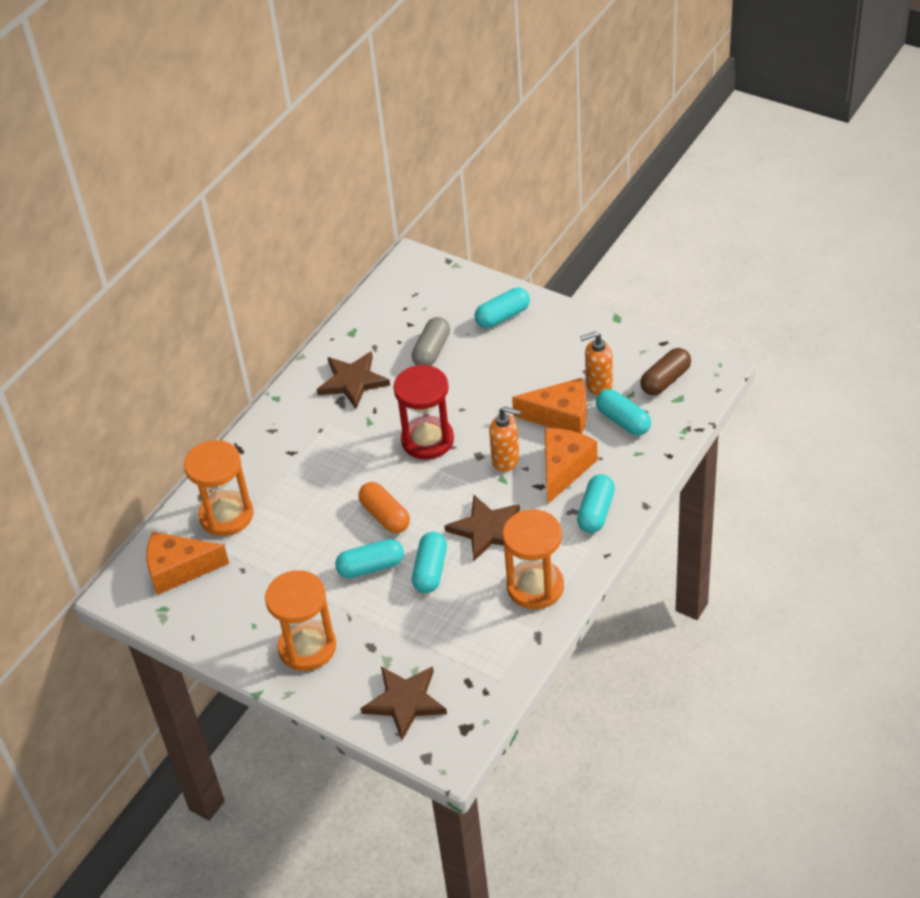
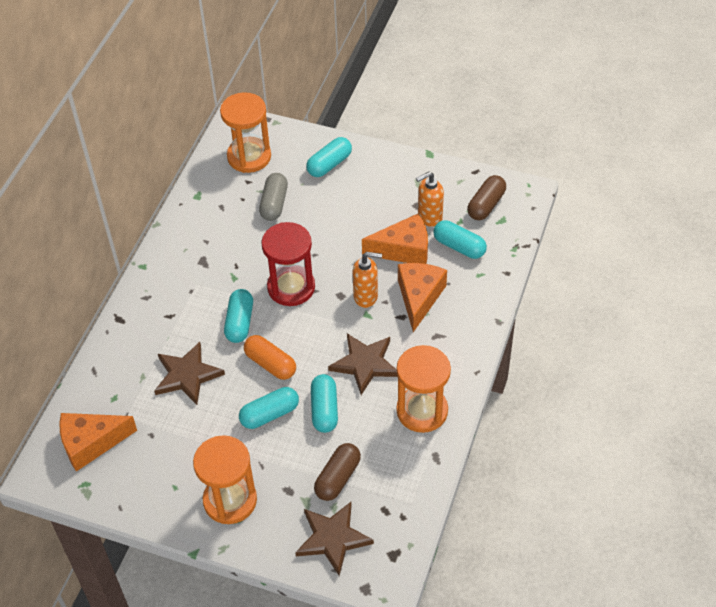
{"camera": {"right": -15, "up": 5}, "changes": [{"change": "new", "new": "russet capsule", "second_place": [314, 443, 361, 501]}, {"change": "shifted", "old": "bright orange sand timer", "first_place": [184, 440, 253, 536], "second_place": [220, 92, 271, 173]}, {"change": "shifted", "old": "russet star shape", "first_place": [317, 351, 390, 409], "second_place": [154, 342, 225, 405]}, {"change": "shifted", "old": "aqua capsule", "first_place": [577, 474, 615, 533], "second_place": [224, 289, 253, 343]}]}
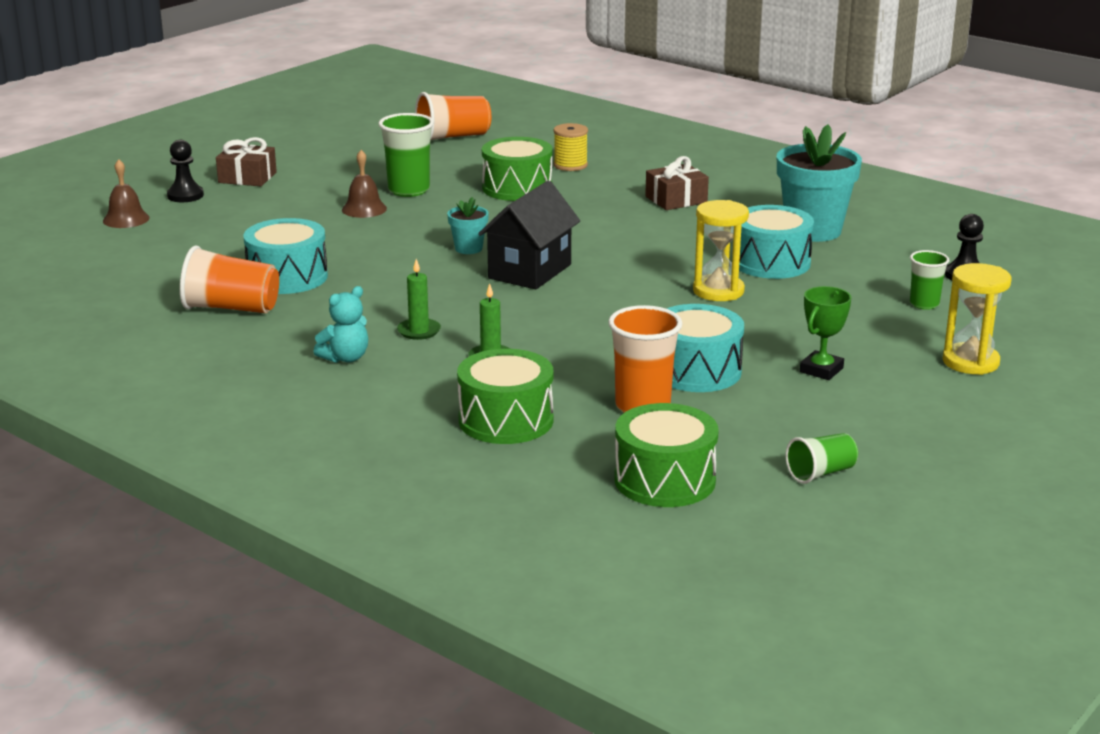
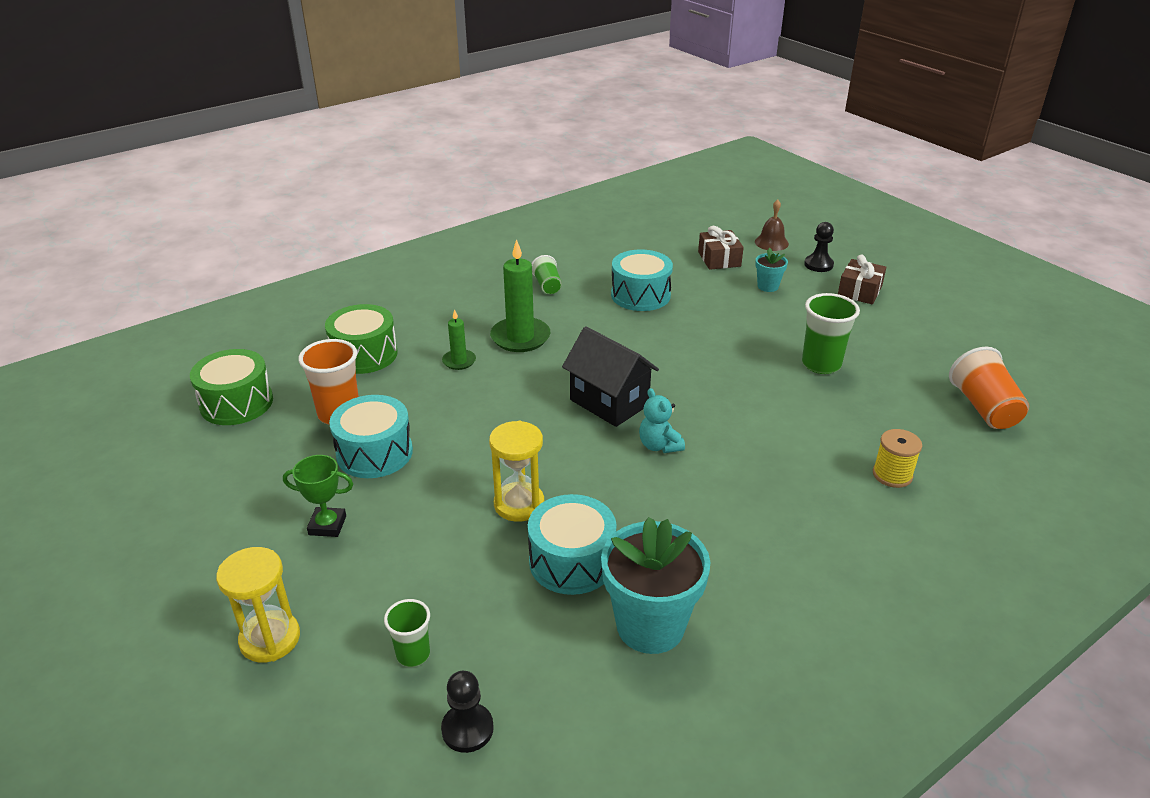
{"camera": {"right": 105, "up": 10}, "changes": [{"change": "gone", "old": "bright orange tumbler", "first_place": [180, 245, 279, 313]}, {"change": "gone", "old": "russet hand bell", "first_place": [342, 150, 387, 218]}, {"change": "gone", "old": "leaf-green drum", "first_place": [482, 137, 553, 201]}, {"change": "shifted", "old": "aqua stuffed bear", "first_place": [314, 286, 368, 363], "second_place": [639, 388, 685, 453]}, {"change": "shifted", "old": "aqua flower pot", "first_place": [447, 197, 489, 254], "second_place": [755, 248, 788, 292]}, {"change": "shifted", "old": "russet wrapped gift", "first_place": [645, 156, 709, 210], "second_place": [698, 226, 744, 270]}, {"change": "shifted", "old": "leaf-green tumbler", "first_place": [786, 433, 858, 484], "second_place": [531, 255, 562, 294]}, {"change": "rotated", "old": "leaf-green prize cup", "first_place": [800, 286, 852, 380], "second_place": [283, 455, 353, 537], "degrees": -45}, {"change": "scaled", "old": "leaf-green pillar candle", "first_place": [397, 259, 441, 340], "second_place": [490, 239, 550, 352], "factor": 1.85}]}
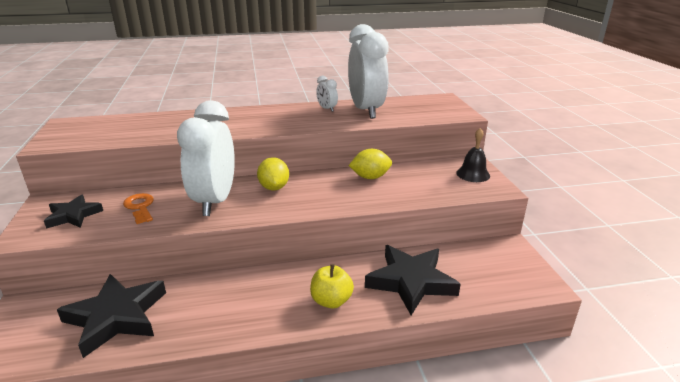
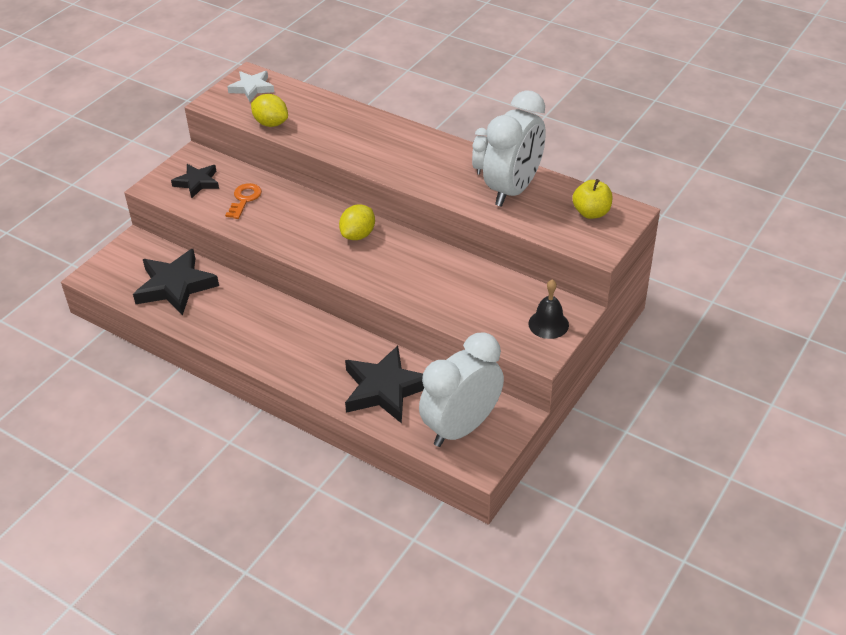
{"camera": {"right": 45, "up": 15}, "changes": [{"change": "new", "new": "white star shape", "second_place": [227, 71, 274, 102]}, {"change": "shifted", "old": "white bedside clock", "first_place": [177, 100, 235, 216], "second_place": [419, 333, 504, 447]}, {"change": "shifted", "old": "golden apple", "first_place": [310, 264, 354, 308], "second_place": [572, 179, 612, 219]}, {"change": "shifted", "old": "golden citrus fruit", "first_place": [348, 149, 392, 179], "second_place": [251, 94, 288, 127]}]}
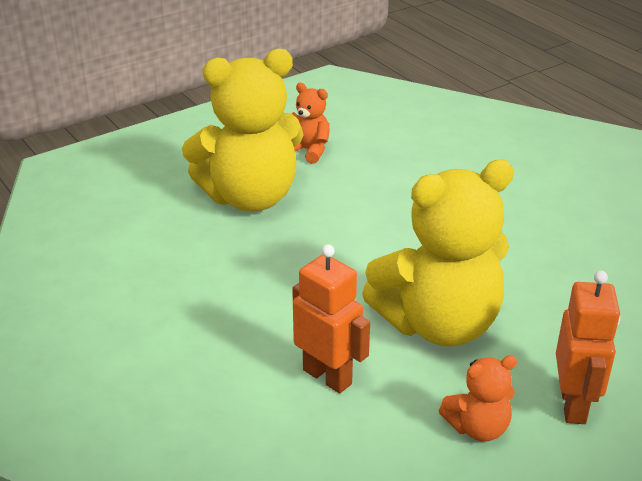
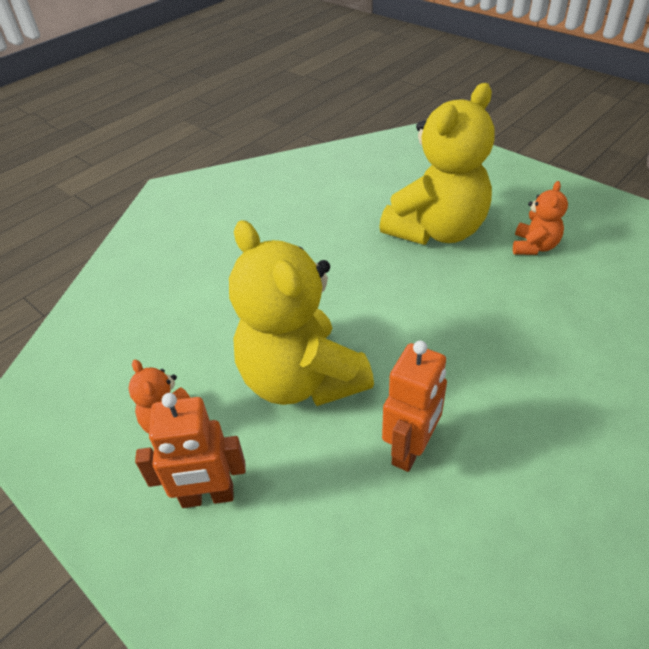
{"camera": {"right": 80, "up": 10}, "changes": [{"change": "shifted", "old": "bright orange robot", "first_place": [292, 244, 370, 394], "second_place": [382, 341, 447, 472]}, {"change": "rotated", "old": "golden stuffed bear", "first_place": [182, 49, 303, 211], "second_place": [380, 83, 495, 245], "degrees": -105}]}
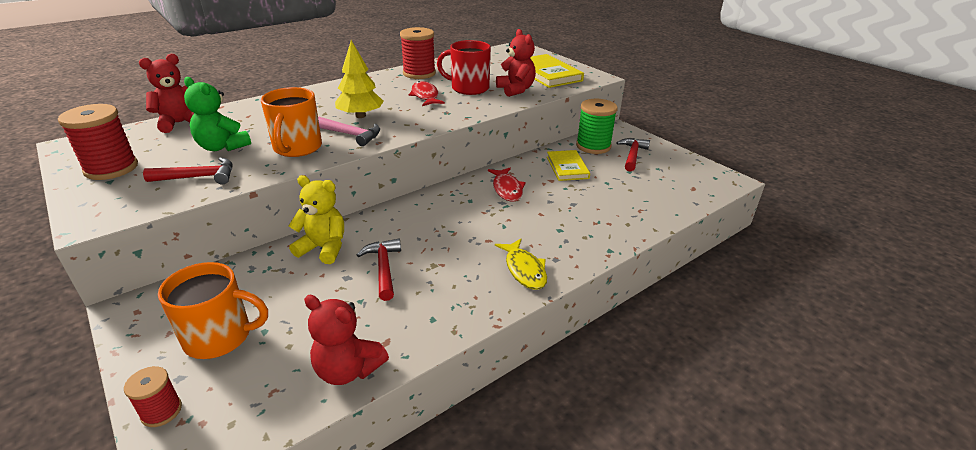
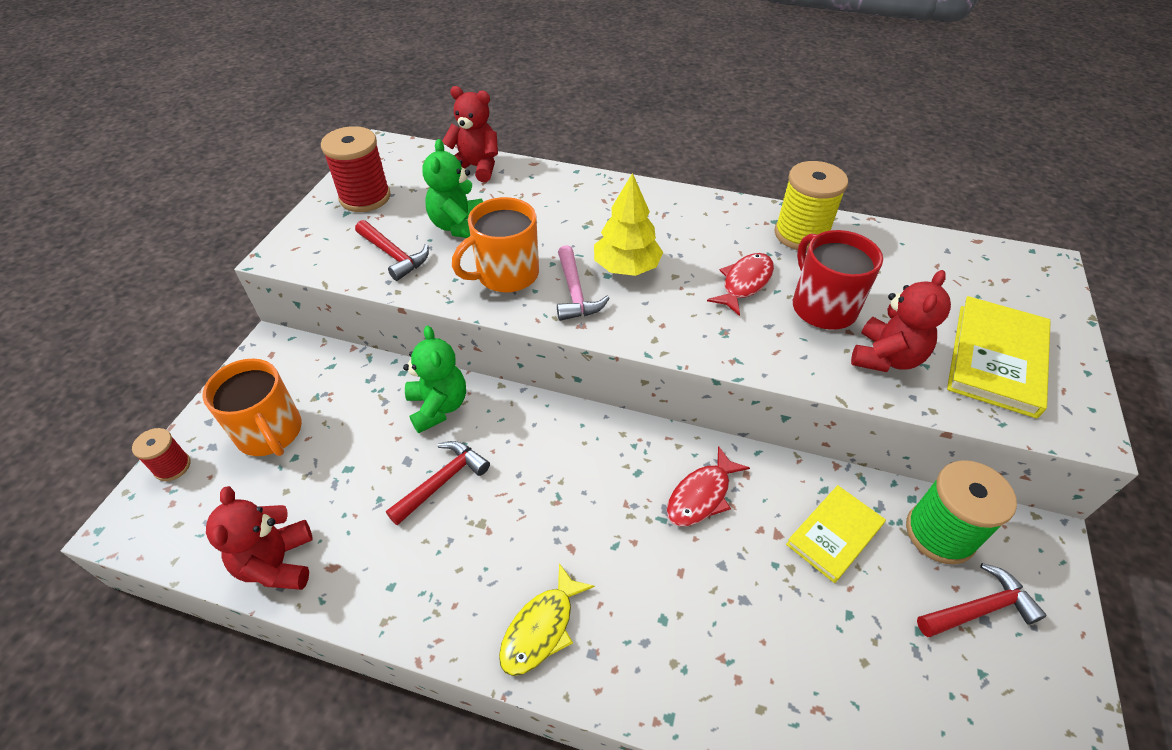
{"camera": {"right": 55, "up": 15}, "changes": [{"change": "repainted", "old": "golden stuffed bear", "new": "leaf-green stuffed bear", "first_place": [289, 175, 344, 264], "second_place": [403, 326, 466, 433]}, {"change": "repainted", "old": "scarlet spool", "new": "golden spool", "first_place": [400, 27, 436, 79], "second_place": [774, 161, 848, 251]}]}
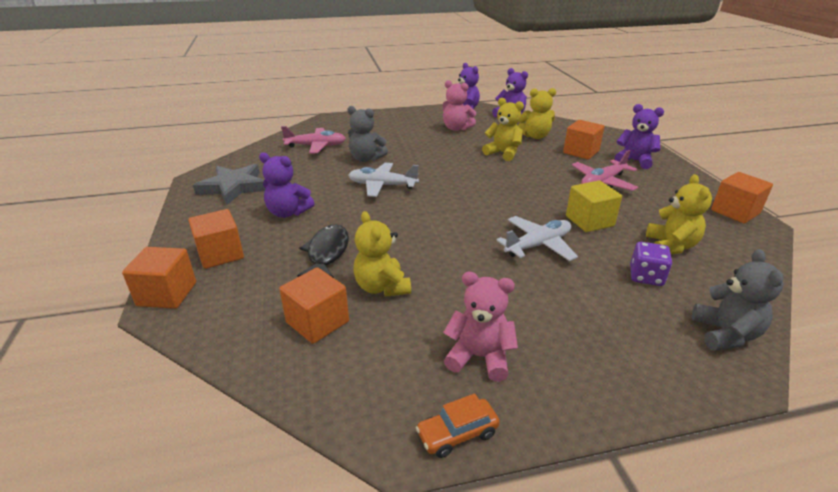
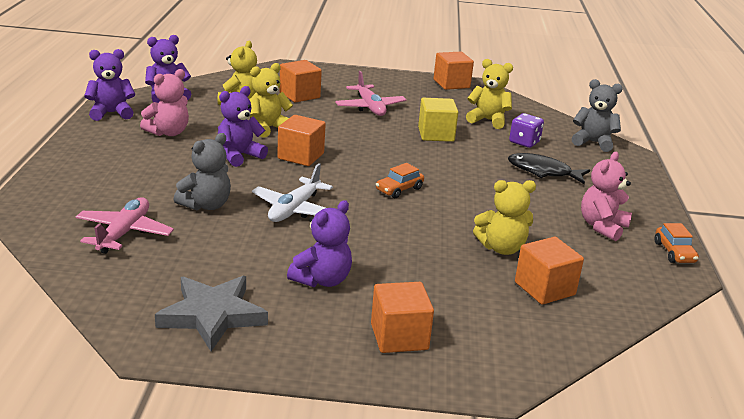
{"camera": {"right": -75, "up": -5}, "changes": [{"change": "gone", "old": "white plane", "first_place": [496, 216, 578, 261]}, {"change": "new", "new": "bright orange toy car", "second_place": [376, 163, 424, 198]}, {"change": "shifted", "old": "bright orange cube", "first_place": [122, 247, 196, 309], "second_place": [277, 115, 326, 166]}, {"change": "shifted", "old": "ebony toy fish", "first_place": [297, 224, 349, 278], "second_place": [508, 153, 590, 184]}, {"change": "shifted", "old": "violet stuffed bear", "first_place": [615, 104, 664, 169], "second_place": [218, 86, 268, 167]}]}
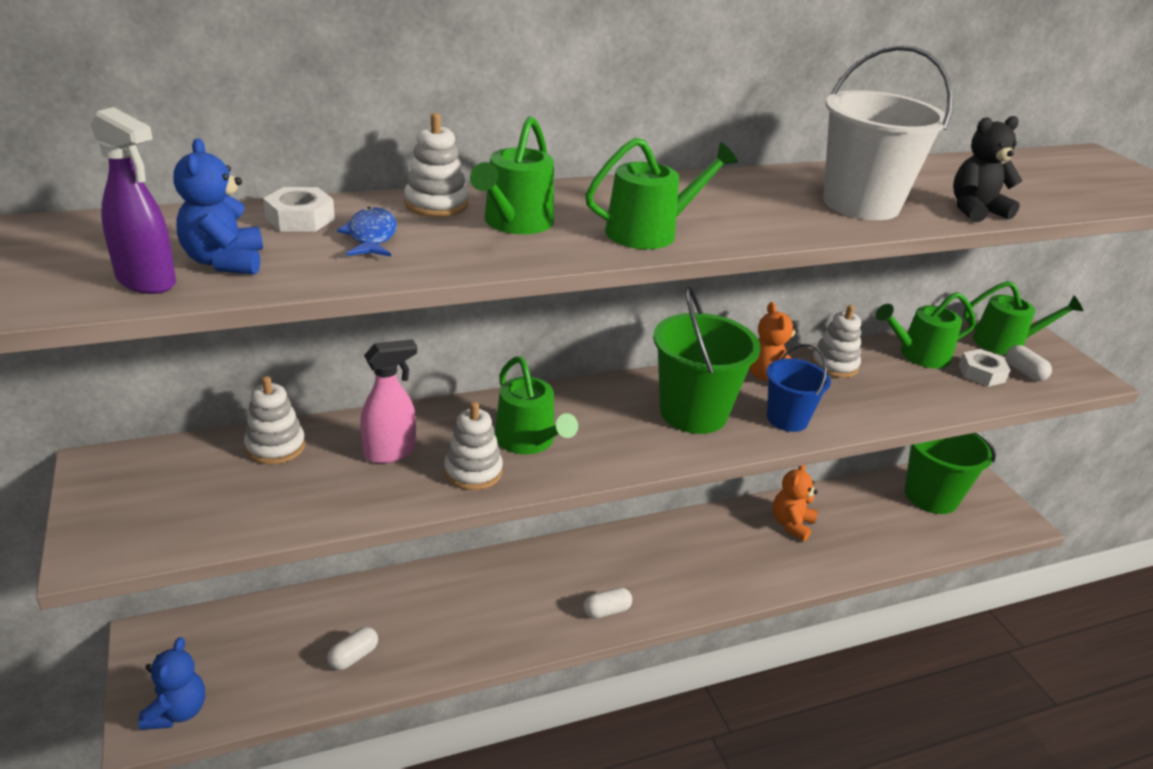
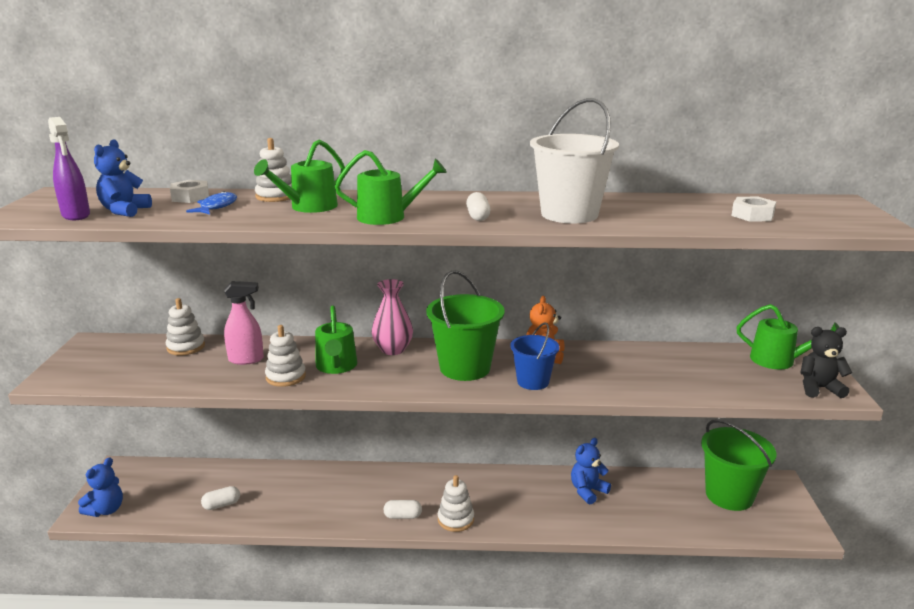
{"camera": {"right": 25, "up": -10}, "changes": [{"change": "gone", "old": "leaf-green watering can", "first_place": [876, 292, 976, 368]}, {"change": "new", "new": "pink vase", "second_place": [371, 279, 413, 355]}, {"change": "shifted", "old": "white stacking rings", "first_place": [811, 305, 861, 378], "second_place": [438, 475, 474, 532]}, {"change": "shifted", "old": "ebony stuffed bear", "first_place": [953, 116, 1022, 222], "second_place": [800, 327, 852, 398]}, {"change": "shifted", "old": "white hex nut", "first_place": [959, 349, 1010, 387], "second_place": [731, 197, 776, 222]}, {"change": "shifted", "old": "white capsule", "first_place": [1006, 345, 1052, 381], "second_place": [466, 192, 490, 221]}, {"change": "repainted", "old": "bright orange stuffed bear", "new": "cobalt stuffed bear", "first_place": [773, 465, 818, 541], "second_place": [571, 438, 611, 504]}]}
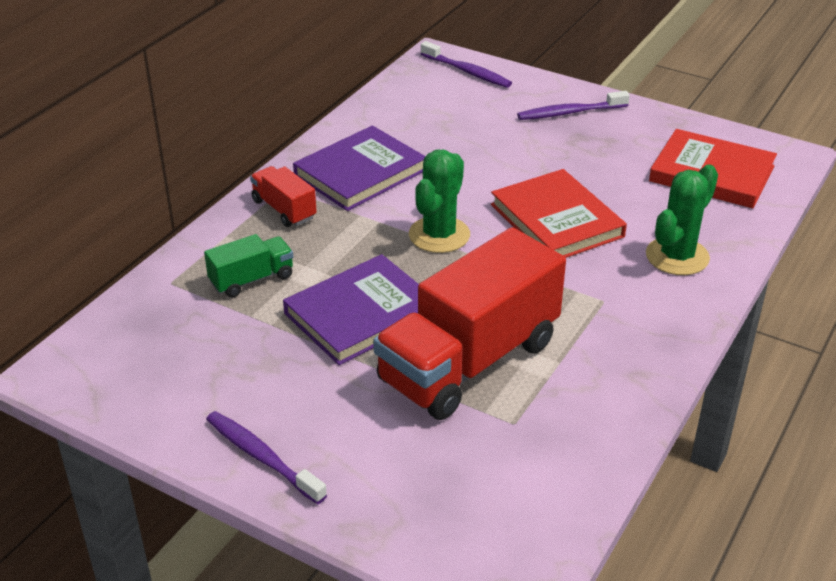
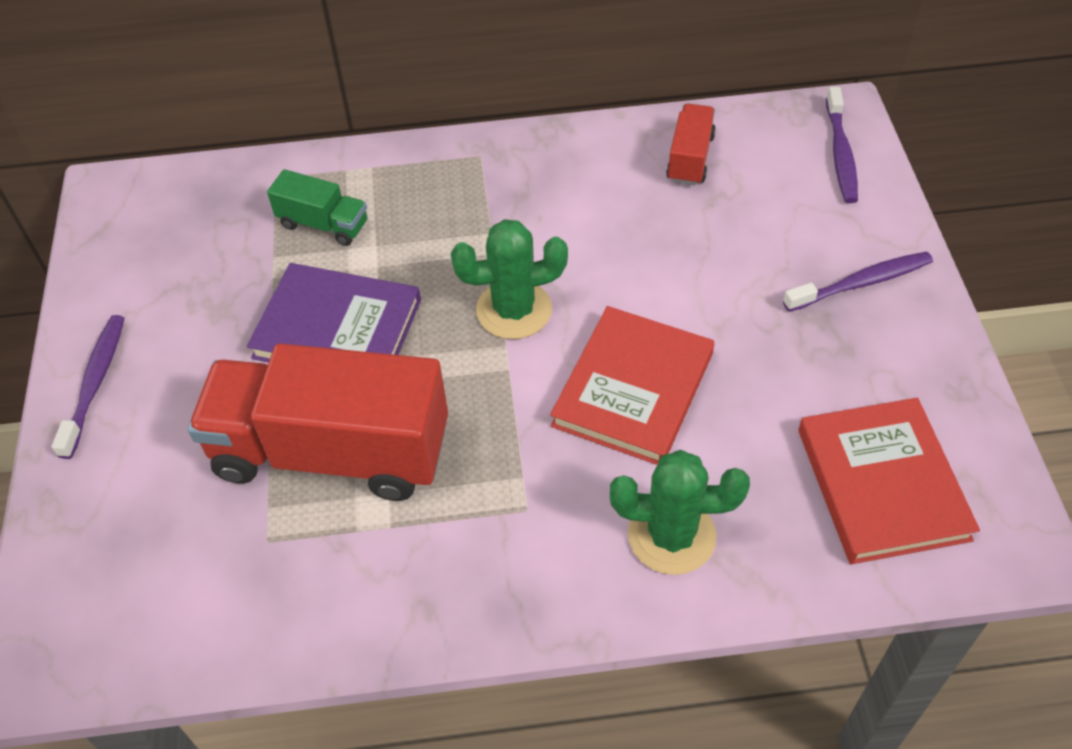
{"camera": {"right": 55, "up": 15}, "changes": [{"change": "gone", "old": "violet book", "first_place": [293, 125, 426, 211]}, {"change": "shifted", "old": "scarlet toy truck", "first_place": [250, 166, 317, 227], "second_place": [666, 104, 716, 185]}, {"change": "rotated", "old": "violet toothbrush", "first_place": [517, 91, 630, 120], "second_place": [783, 251, 933, 312], "degrees": 120}]}
